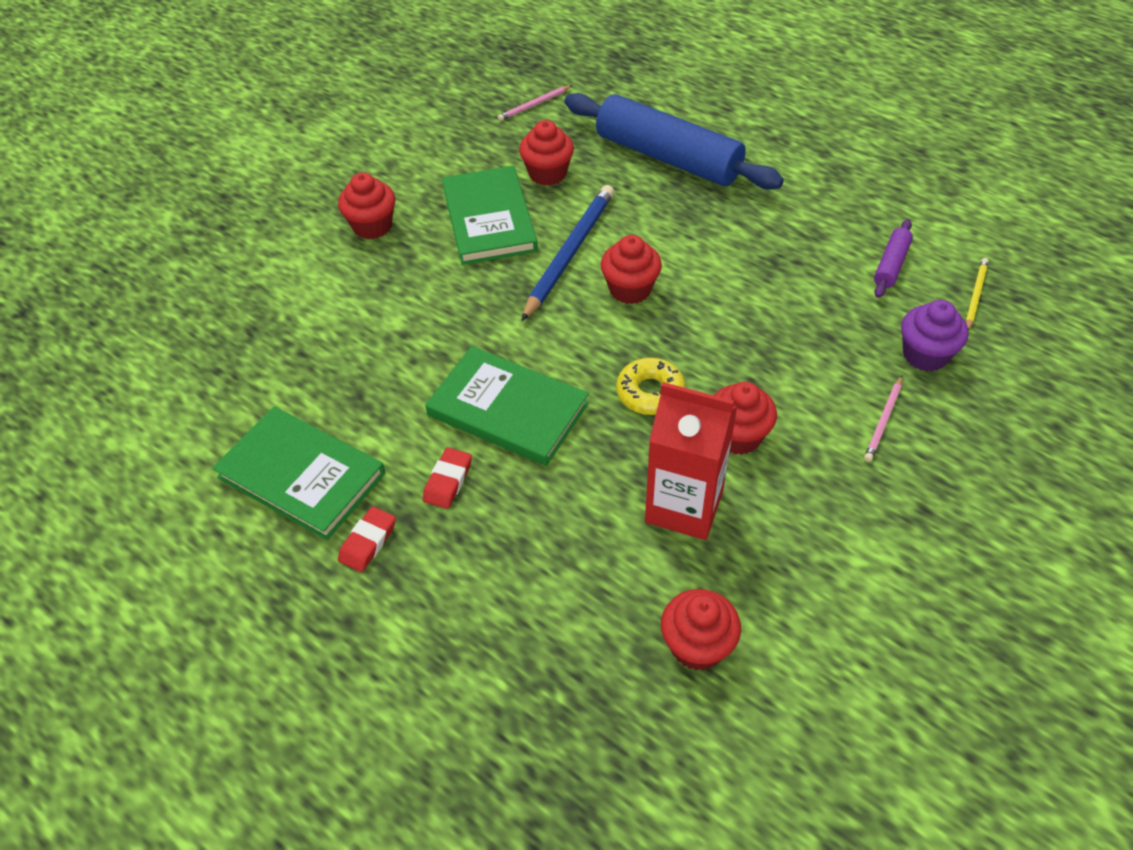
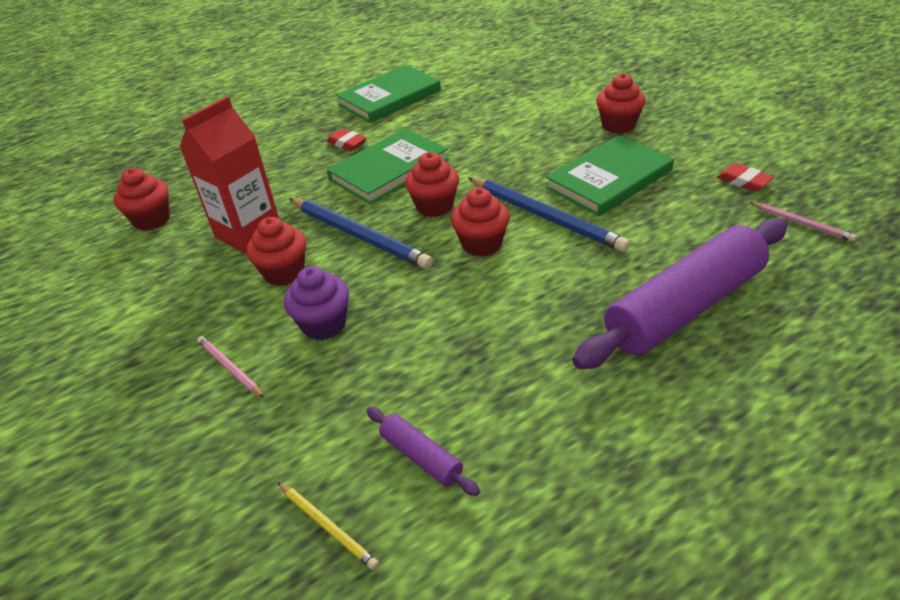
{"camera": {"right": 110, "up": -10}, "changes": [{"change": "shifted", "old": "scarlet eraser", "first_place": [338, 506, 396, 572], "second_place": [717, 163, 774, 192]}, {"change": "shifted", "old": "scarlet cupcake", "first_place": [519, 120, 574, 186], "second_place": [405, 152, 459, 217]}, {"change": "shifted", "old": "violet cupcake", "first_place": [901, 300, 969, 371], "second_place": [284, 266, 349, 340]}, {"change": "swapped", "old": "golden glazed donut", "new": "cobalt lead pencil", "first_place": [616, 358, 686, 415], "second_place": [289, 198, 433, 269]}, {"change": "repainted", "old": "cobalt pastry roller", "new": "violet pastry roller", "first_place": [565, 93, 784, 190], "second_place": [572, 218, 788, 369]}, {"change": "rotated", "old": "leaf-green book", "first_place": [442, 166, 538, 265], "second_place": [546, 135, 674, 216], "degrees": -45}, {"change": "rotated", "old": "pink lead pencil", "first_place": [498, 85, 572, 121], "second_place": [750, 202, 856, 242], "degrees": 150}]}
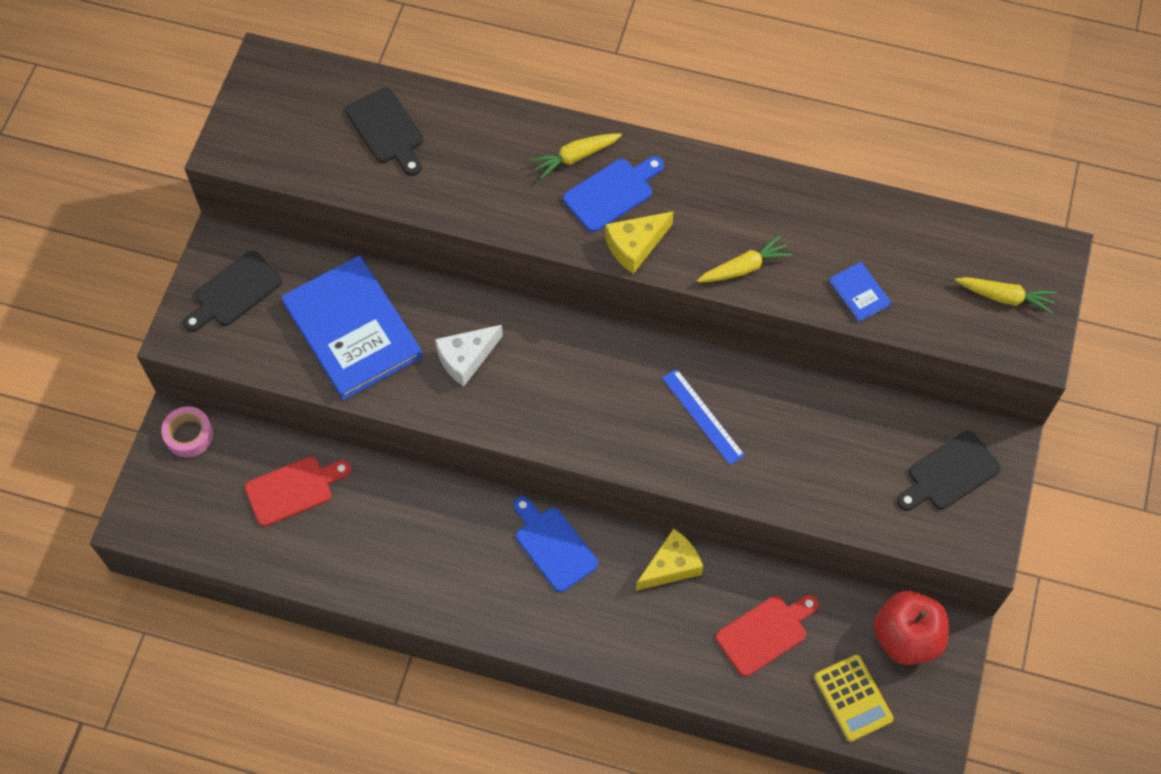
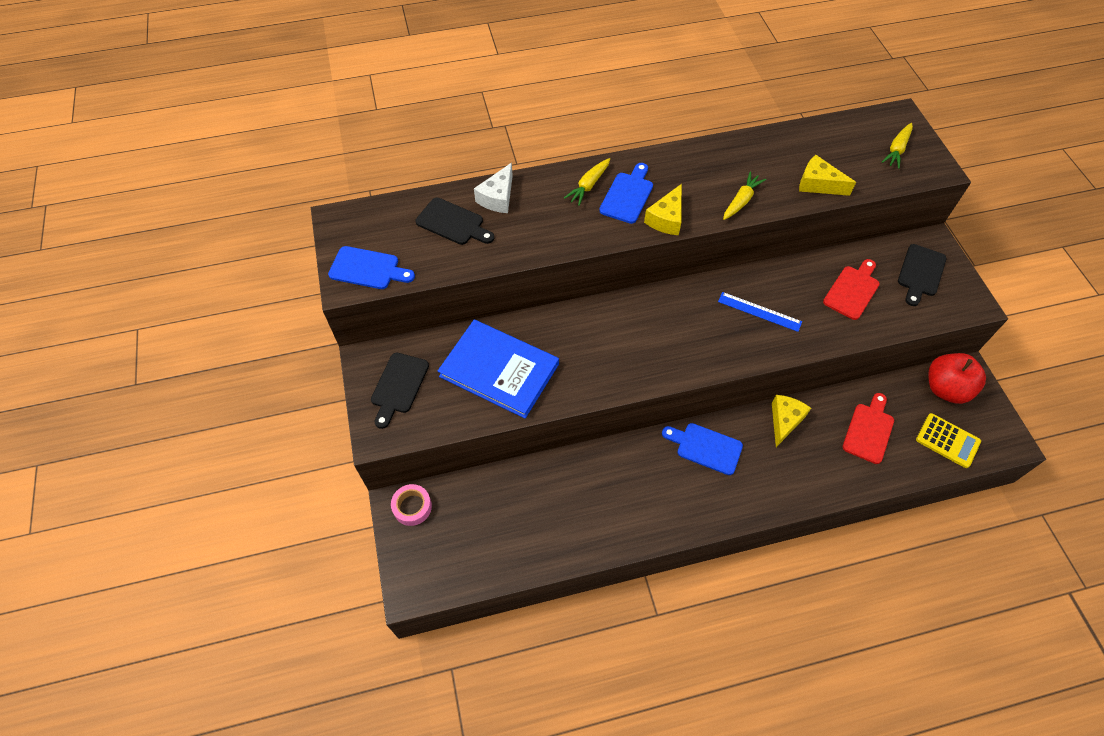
{"camera": {"right": -30, "up": -5}, "changes": [{"change": "new", "new": "cobalt chopping board", "second_place": [328, 246, 415, 289]}, {"change": "shifted", "old": "scarlet chopping board", "first_place": [245, 456, 351, 527], "second_place": [823, 259, 880, 320]}, {"change": "shifted", "old": "white piece of cheese", "first_place": [435, 325, 503, 387], "second_place": [474, 163, 513, 213]}, {"change": "swapped", "old": "cobalt book", "new": "golden piece of cheese", "first_place": [829, 262, 891, 322], "second_place": [799, 155, 856, 196]}, {"change": "rotated", "old": "golden toy carrot", "first_place": [955, 277, 1057, 314], "second_place": [882, 123, 913, 169], "degrees": 135}]}
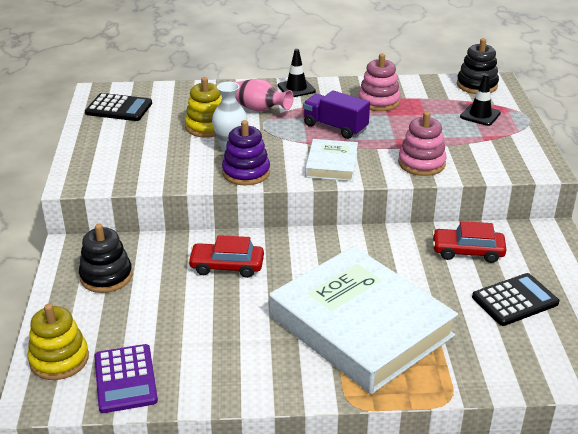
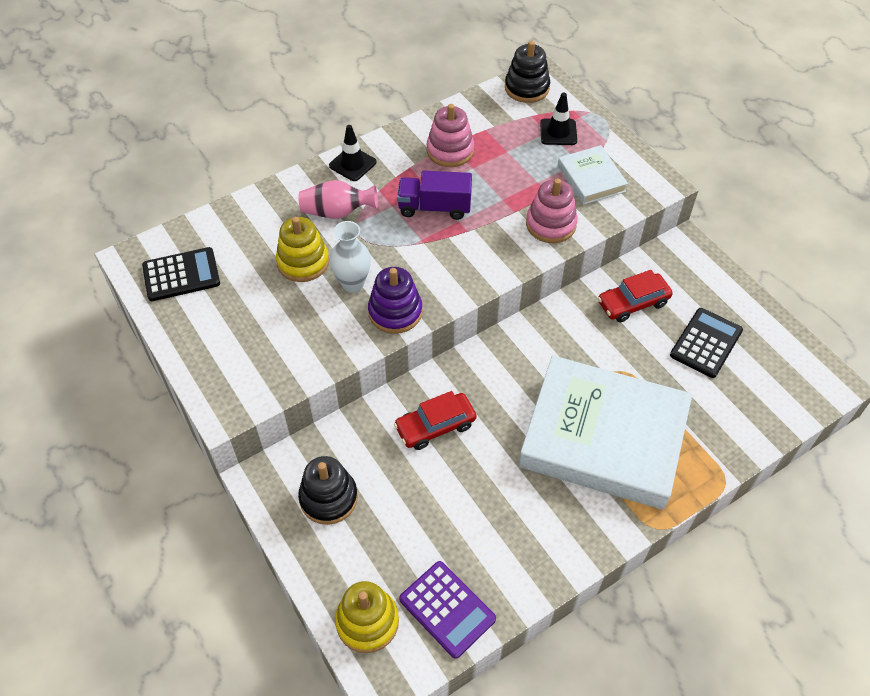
{"camera": {"right": -30, "up": 20}, "changes": [{"change": "shifted", "old": "white book", "first_place": [305, 139, 358, 181], "second_place": [558, 145, 628, 205]}]}
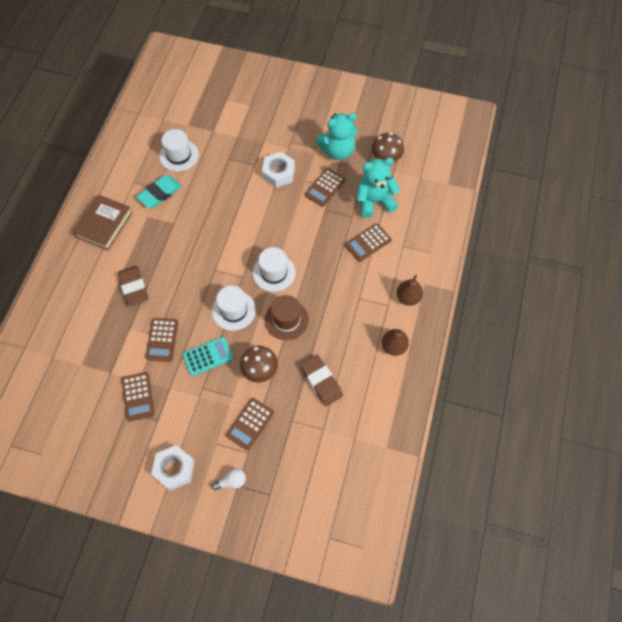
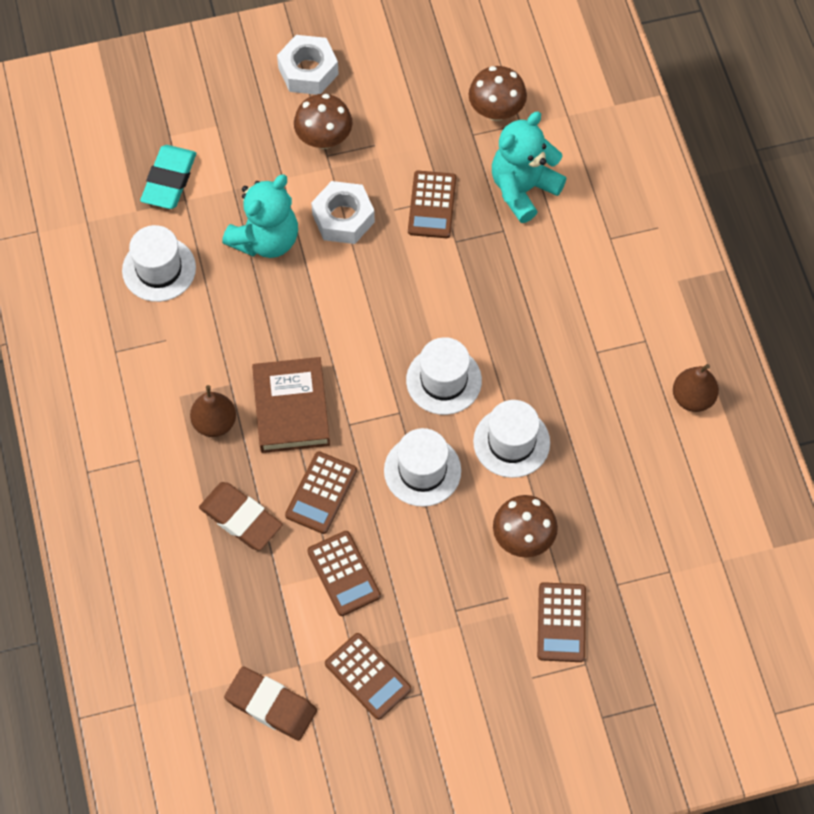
{"camera": {"right": -30, "up": 0}, "changes": [{"change": "gone", "old": "aqua calculator", "first_place": [183, 337, 233, 376]}, {"change": "gone", "old": "white bulb", "first_place": [212, 469, 246, 490]}, {"change": "new", "new": "russet toadstool", "second_place": [294, 94, 352, 149]}, {"change": "shifted", "old": "russet book", "first_place": [73, 194, 133, 250], "second_place": [252, 357, 330, 453]}, {"change": "shifted", "old": "aqua eraser", "first_place": [136, 175, 182, 208], "second_place": [140, 145, 196, 209]}, {"change": "shifted", "old": "white hex nut", "first_place": [151, 445, 195, 491], "second_place": [277, 35, 339, 95]}, {"change": "shifted", "old": "russet eraser", "first_place": [300, 355, 343, 406], "second_place": [224, 666, 317, 741]}, {"change": "shifted", "old": "aqua stuffed bear", "first_place": [316, 113, 357, 160], "second_place": [222, 175, 298, 258]}, {"change": "shifted", "old": "russet calculator", "first_place": [345, 223, 392, 262], "second_place": [285, 451, 357, 534]}, {"change": "shifted", "old": "russet toy pear", "first_place": [397, 275, 423, 306], "second_place": [190, 385, 236, 437]}, {"change": "repainted", "old": "russet tall hat", "new": "white tall hat", "first_place": [265, 295, 309, 340], "second_place": [473, 400, 550, 478]}]}
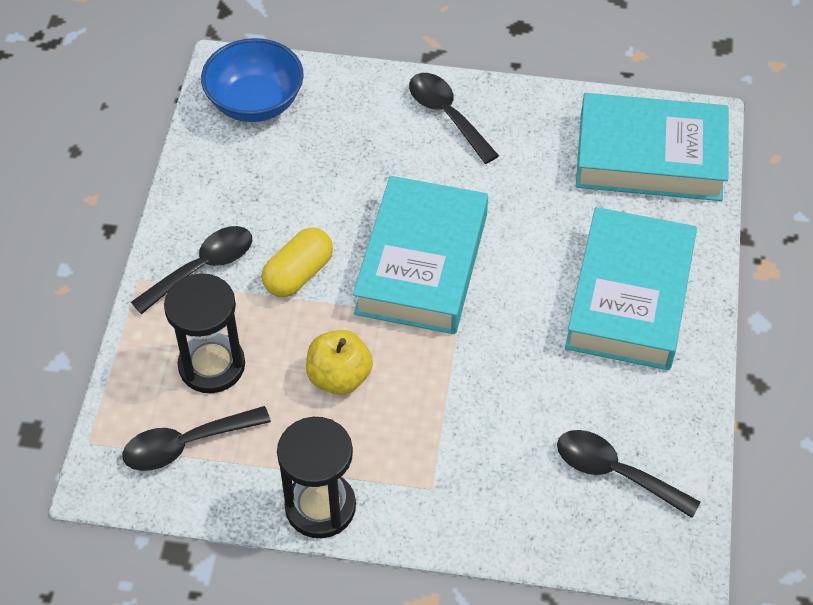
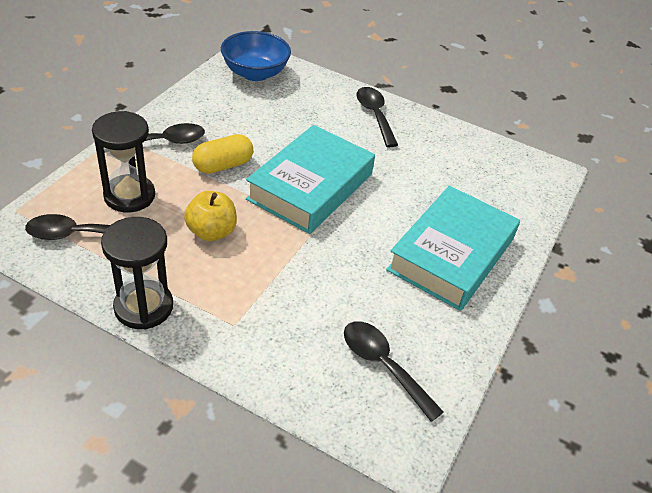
{"camera": {"right": 15, "up": -10}, "changes": [{"change": "gone", "old": "aqua book", "first_place": [576, 93, 728, 201]}]}
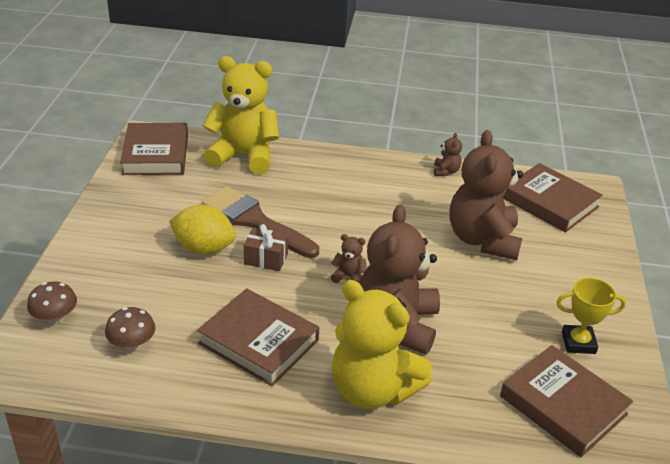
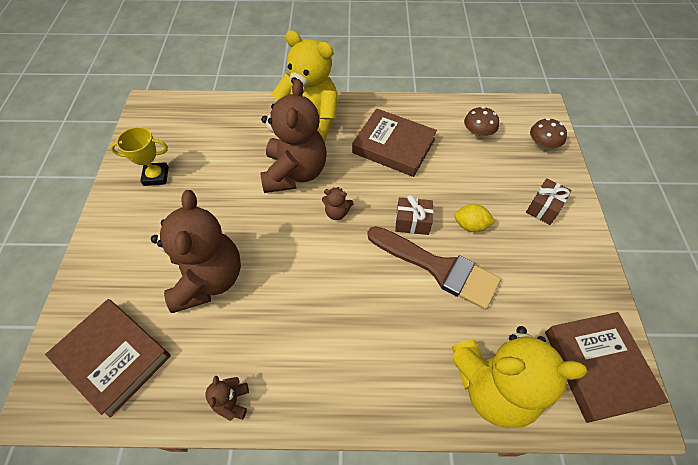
{"camera": {"right": 175, "up": 20}, "changes": [{"change": "gone", "old": "russet book", "first_place": [500, 345, 633, 457]}, {"change": "new", "new": "russet wrapped gift", "second_place": [526, 178, 572, 225]}, {"change": "scaled", "old": "golden citrus fruit", "first_place": [169, 204, 236, 254], "second_place": [454, 204, 496, 232], "factor": 0.62}]}
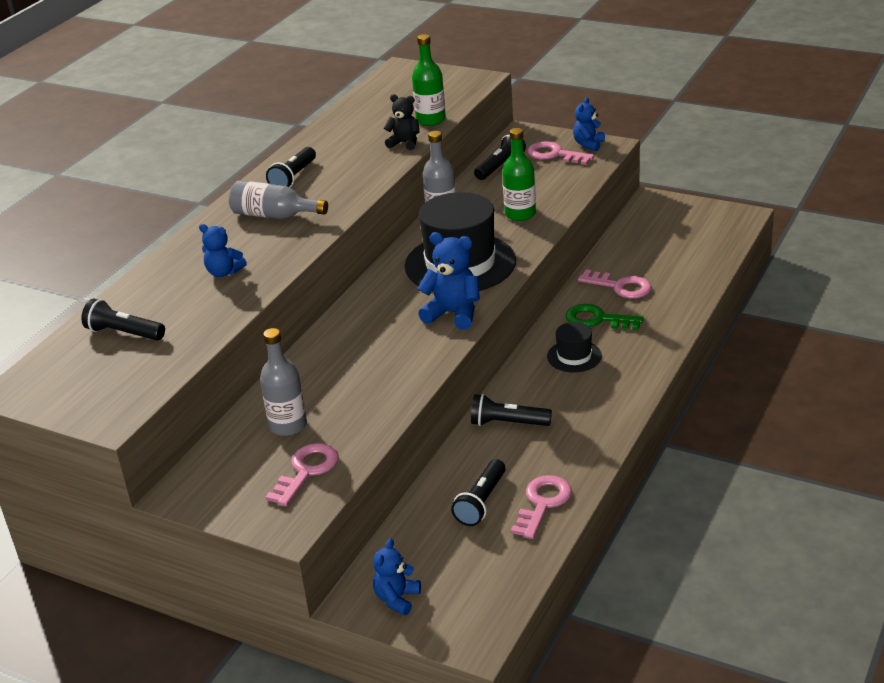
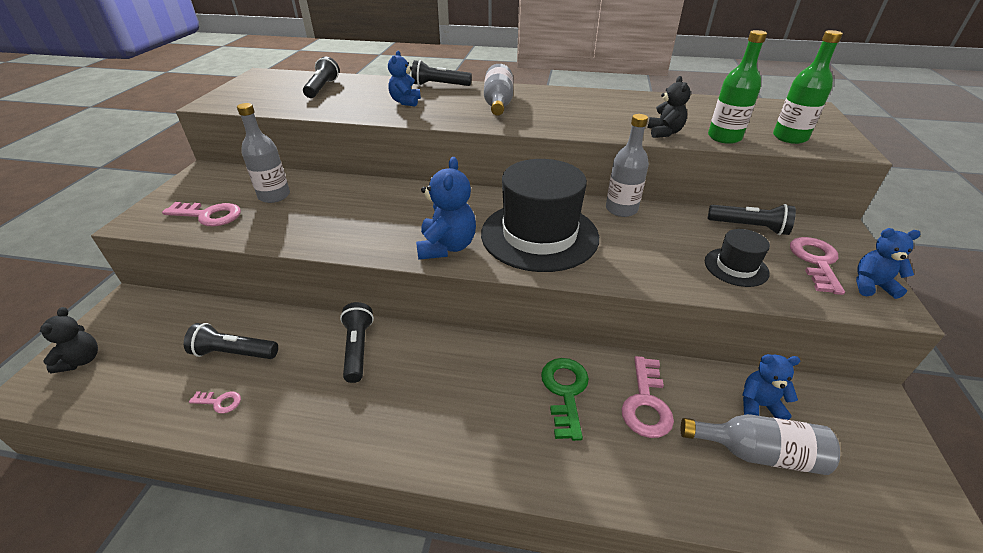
{"camera": {"right": 70, "up": 5}, "changes": [{"change": "new", "new": "ebony stuffed bear", "second_place": [40, 307, 98, 374]}, {"change": "new", "new": "gray bottle", "second_place": [681, 414, 840, 475]}, {"change": "shifted", "old": "ebony torch", "first_place": [266, 147, 316, 188], "second_place": [411, 60, 472, 86]}, {"change": "shifted", "old": "cobalt stuffed bear", "first_place": [373, 538, 421, 615], "second_place": [742, 354, 800, 420]}, {"change": "shifted", "old": "leaf-green bottle", "first_place": [502, 128, 536, 221], "second_place": [773, 30, 843, 144]}, {"change": "shifted", "old": "ebony tall hat", "first_place": [547, 322, 602, 373], "second_place": [705, 229, 770, 287]}, {"change": "scaled", "old": "pink key", "first_place": [511, 475, 572, 539], "second_place": [189, 391, 241, 414], "factor": 0.52}]}
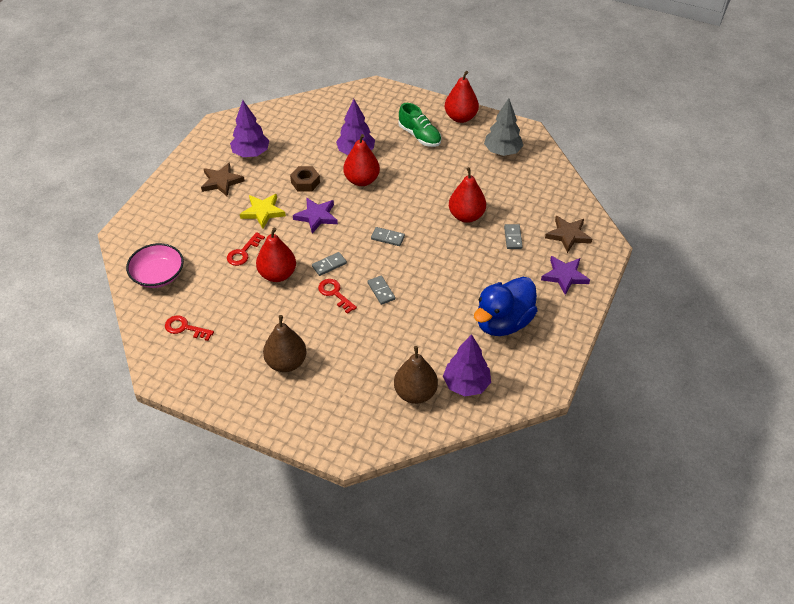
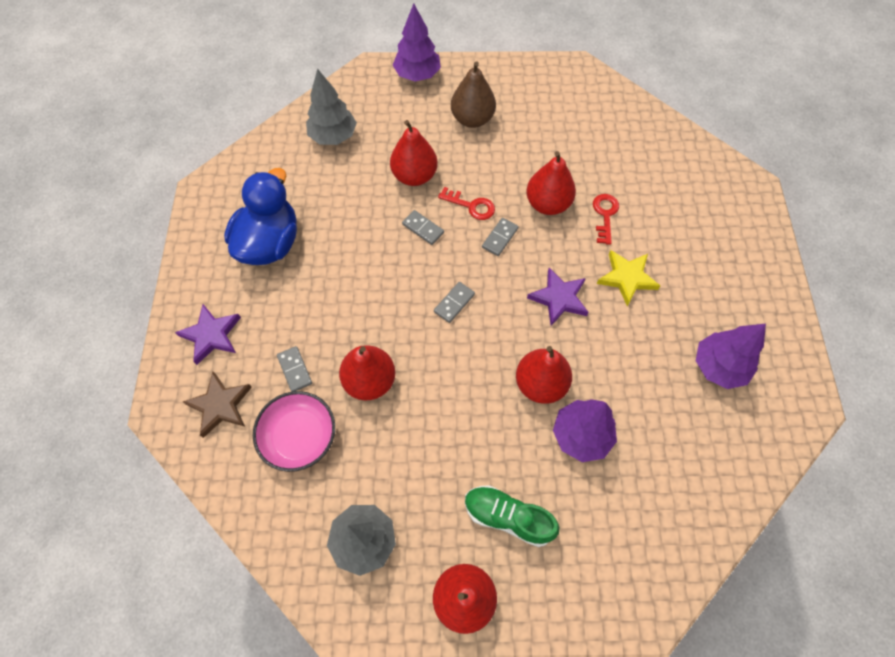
{"camera": {"right": 155, "up": 15}, "changes": [{"change": "gone", "old": "scarlet key", "first_place": [165, 315, 214, 341]}, {"change": "gone", "old": "russet star shape", "first_place": [201, 162, 245, 196]}, {"change": "gone", "old": "russet hex nut", "first_place": [290, 166, 320, 192]}, {"change": "new", "new": "scarlet toy pear", "second_place": [390, 120, 438, 186]}, {"change": "shifted", "old": "pink bowl", "first_place": [126, 243, 184, 288], "second_place": [253, 391, 335, 472]}, {"change": "shifted", "old": "violet tree", "first_place": [443, 334, 491, 396], "second_place": [393, 3, 441, 81]}, {"change": "swapped", "old": "russet toy pear", "new": "gray tree", "first_place": [394, 346, 438, 404], "second_place": [306, 69, 357, 145]}, {"change": "rotated", "old": "gray domino", "first_place": [371, 227, 405, 246], "second_place": [434, 282, 475, 323], "degrees": -45}]}
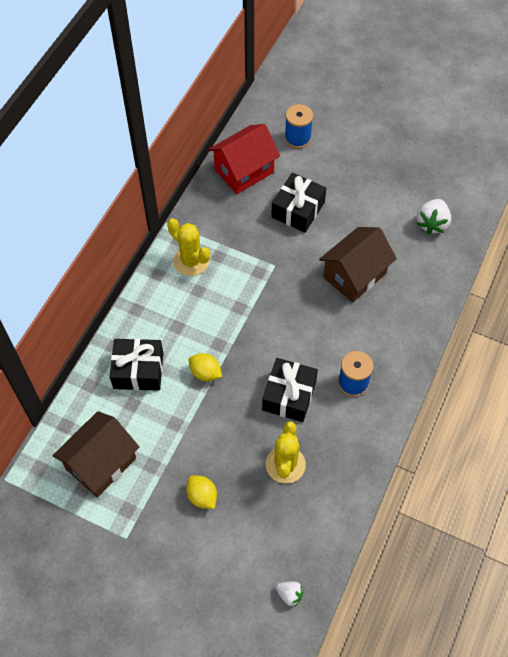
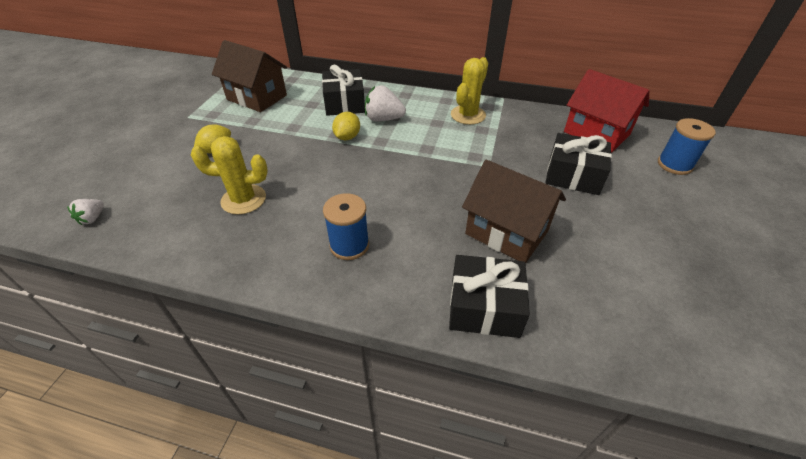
{"camera": {"right": 80, "up": -15}, "changes": [{"change": "shifted", "old": "ebony wrapped gift", "first_place": [262, 358, 318, 422], "second_place": [449, 255, 530, 338]}, {"change": "shifted", "old": "white berry", "first_place": [417, 199, 451, 235], "second_place": [365, 85, 406, 122]}]}
